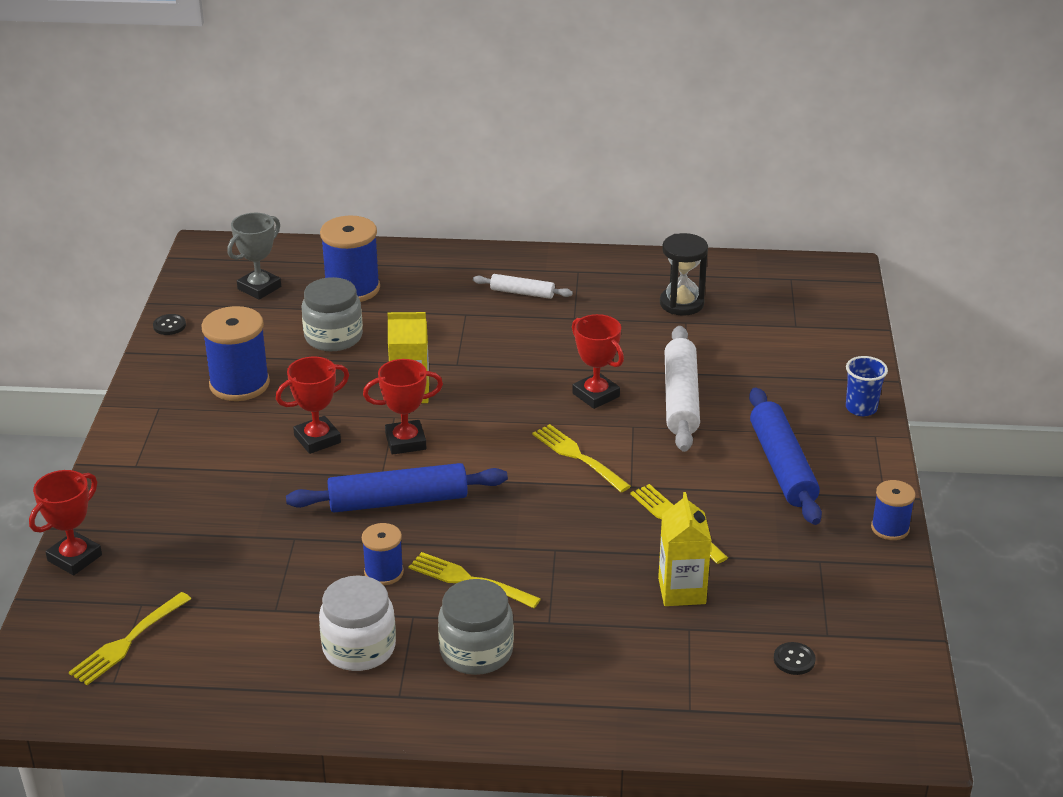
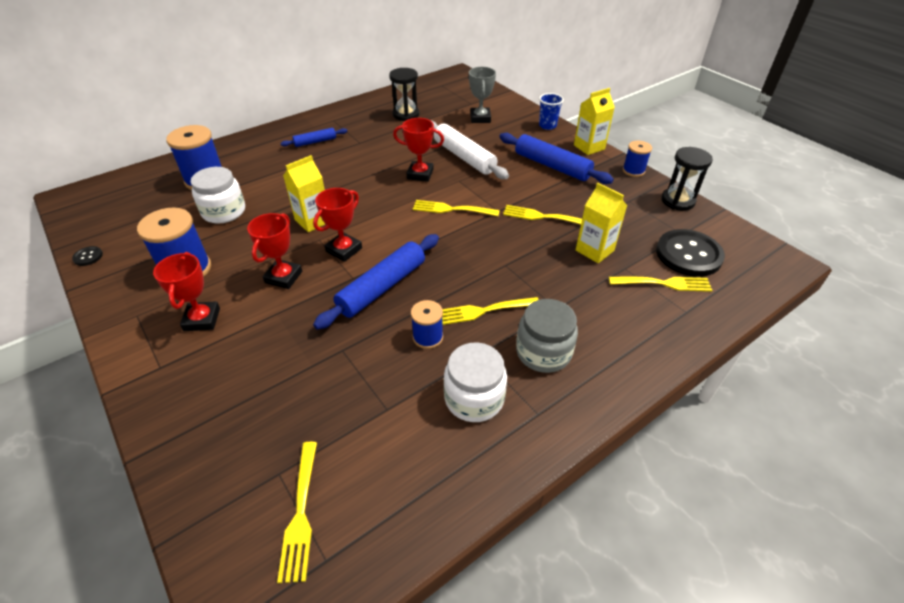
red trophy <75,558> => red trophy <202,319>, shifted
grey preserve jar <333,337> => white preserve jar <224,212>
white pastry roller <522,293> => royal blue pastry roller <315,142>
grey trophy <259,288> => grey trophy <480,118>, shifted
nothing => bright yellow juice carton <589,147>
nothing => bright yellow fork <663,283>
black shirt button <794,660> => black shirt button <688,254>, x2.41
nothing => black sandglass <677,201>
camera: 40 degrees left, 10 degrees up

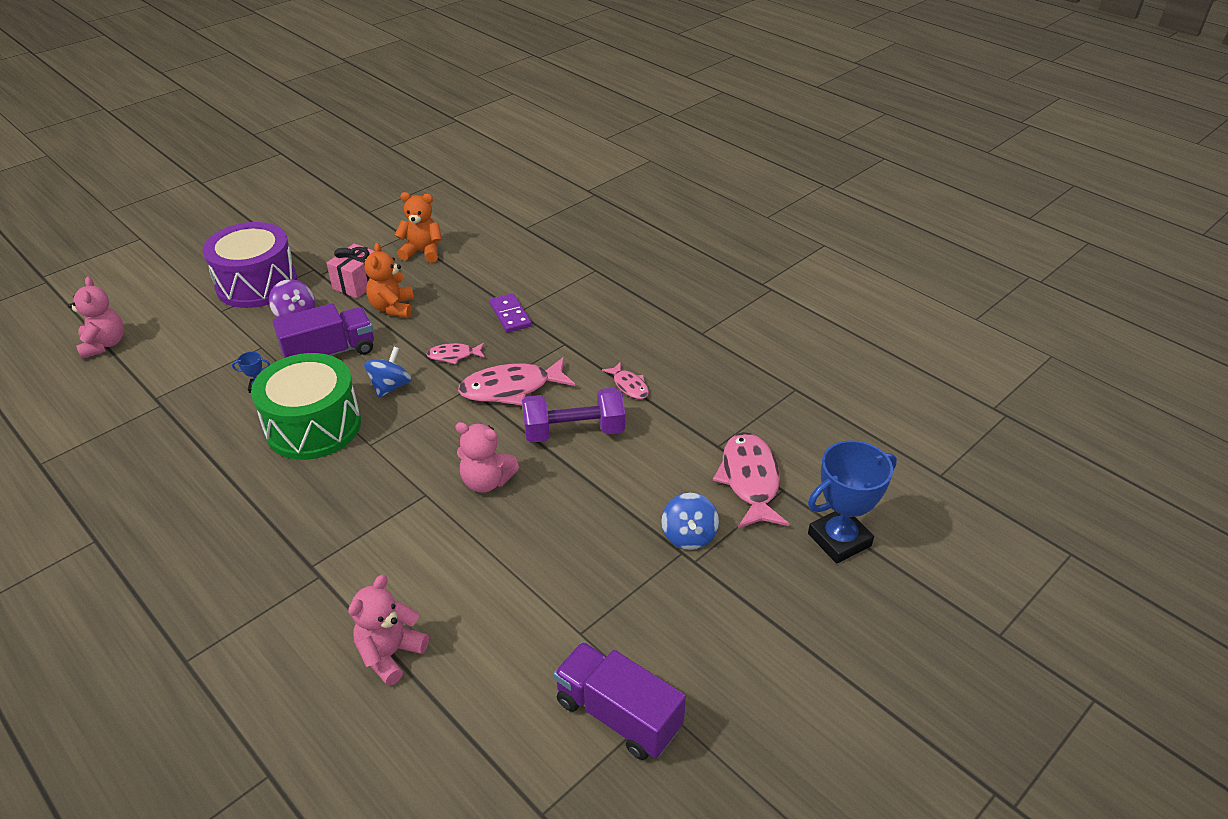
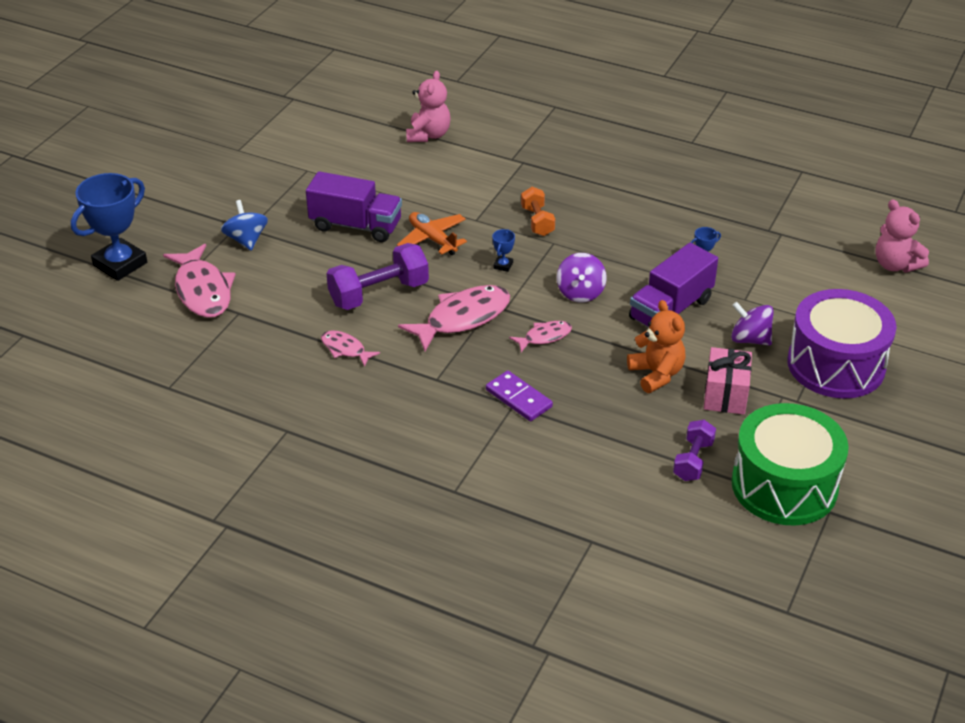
royal purple truck <618,714> => royal purple truck <356,226>, shifted
rosy teddy bear <486,481> => bright orange aeroplane <432,239>
nothing => royal blue trophy <503,265>
nothing => bright orange hand weight <537,221>
royal blue spinning top <390,386> => royal purple spinning top <580,292>
bright orange teddy bear <422,252> => royal purple hand weight <693,460>
green toy drum <313,426> => green toy drum <784,485>, shifted
camera: 160 degrees right, 0 degrees up

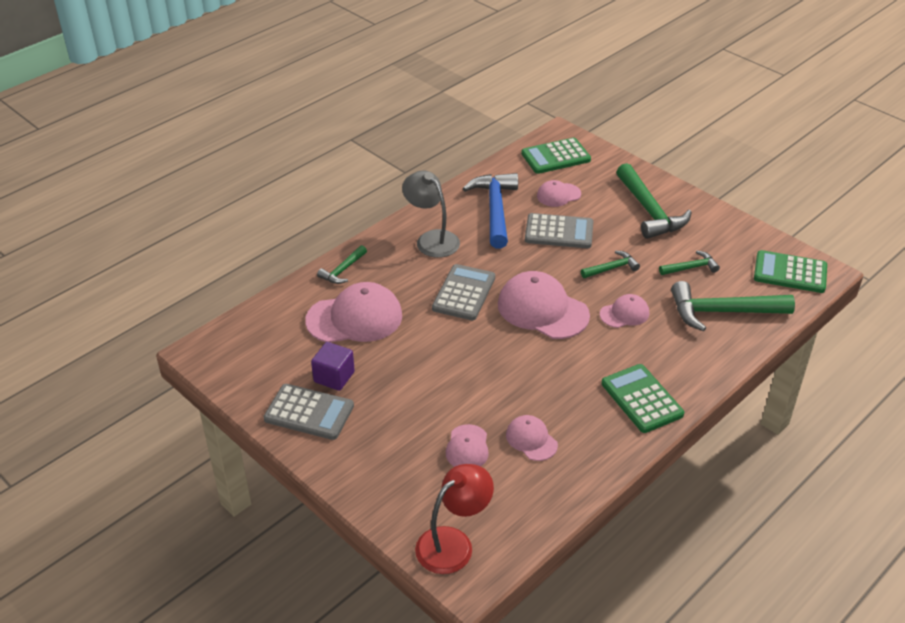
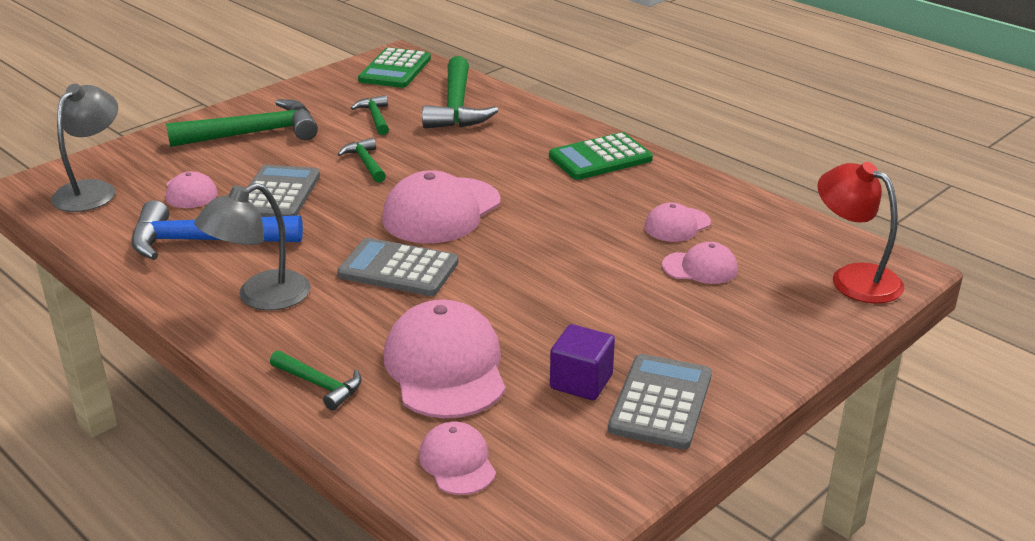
green pocket calculator <555,157> => grey reading lamp <92,190>
rosy baseball cap <624,313> => rosy baseball cap <457,462>, shifted
camera: 90 degrees left, 10 degrees down

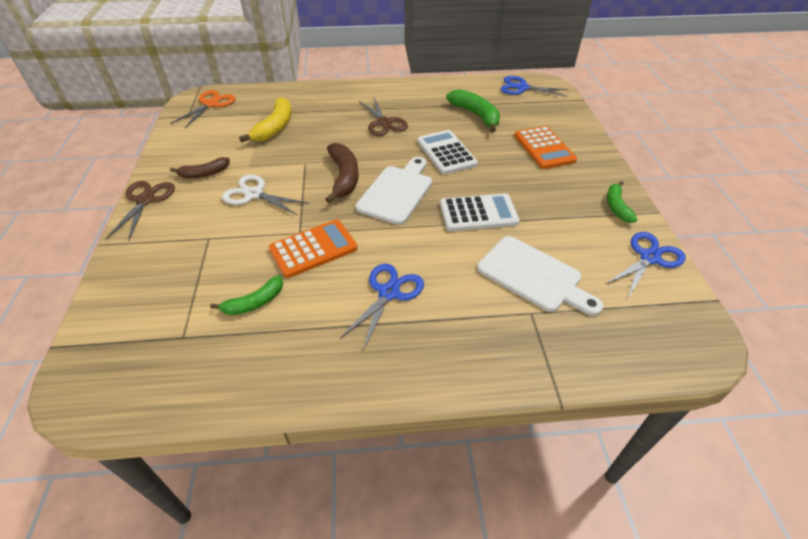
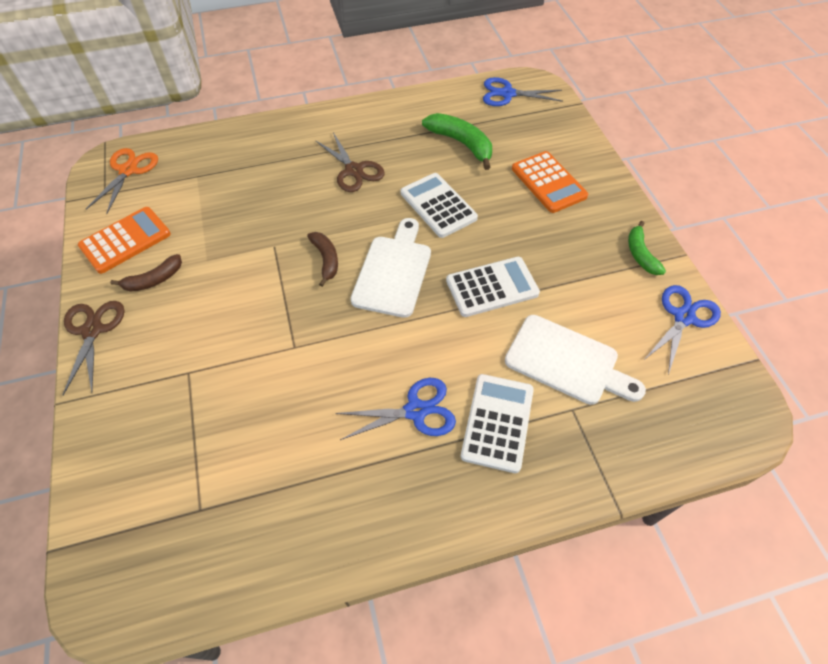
bright orange pocket calculator <313,249> => bright orange pocket calculator <125,240>, shifted
dark brown banana fruit <343,177> => dark brown banana fruit <326,260>, x0.64
royal blue pair of scissors <389,293> => royal blue pair of scissors <416,411>, 60 degrees clockwise
nothing => white pocket calculator <497,422>
green banana fruit <254,302> => nothing
white pair of scissors <254,194> => nothing
bright yellow banana fruit <275,127> => nothing
camera: 10 degrees left, 10 degrees up

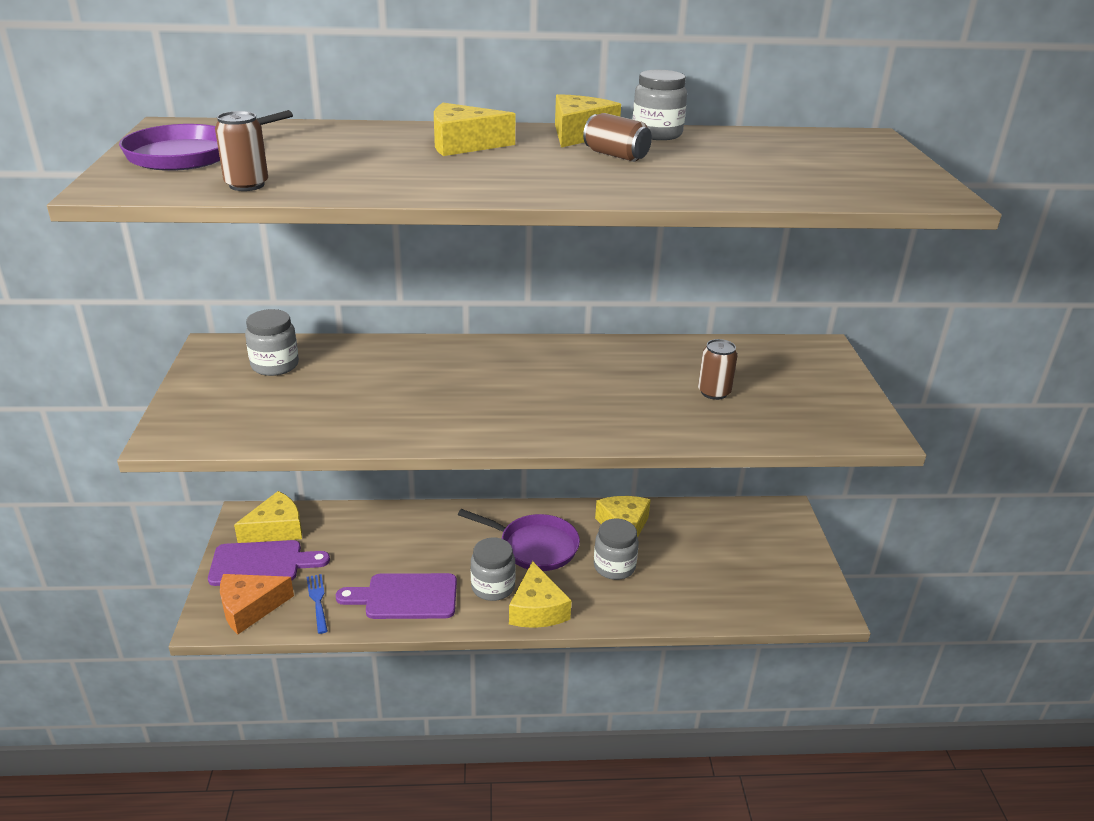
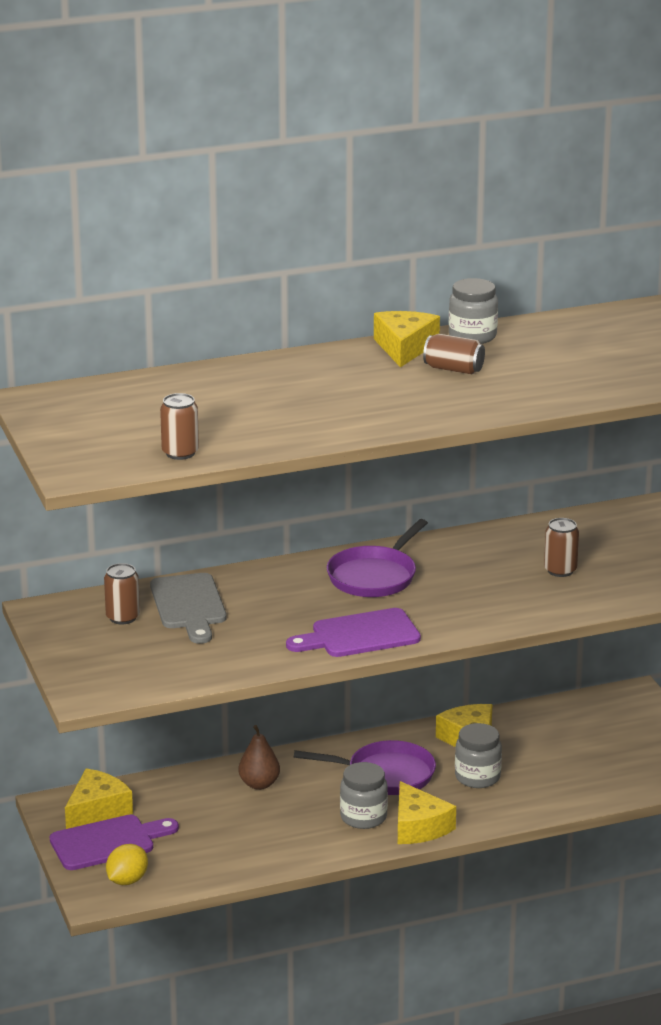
grey preserve jar <275,365> => dark brown can <123,617>
bright orange cheese wedge <250,608> => bright yellow lemon <127,880>
nothing => grey chopping board <189,605>
nothing => dark brown pear fruit <259,784>
royal purple chopping board <405,597> => royal purple chopping board <359,635>, shifted
royal purple pan <189,155> => royal purple pan <374,576>, shifted
royal blue fork <317,600> => nothing
bright yellow cheese wedge <463,144> => nothing
camera: 15 degrees left, 5 degrees down

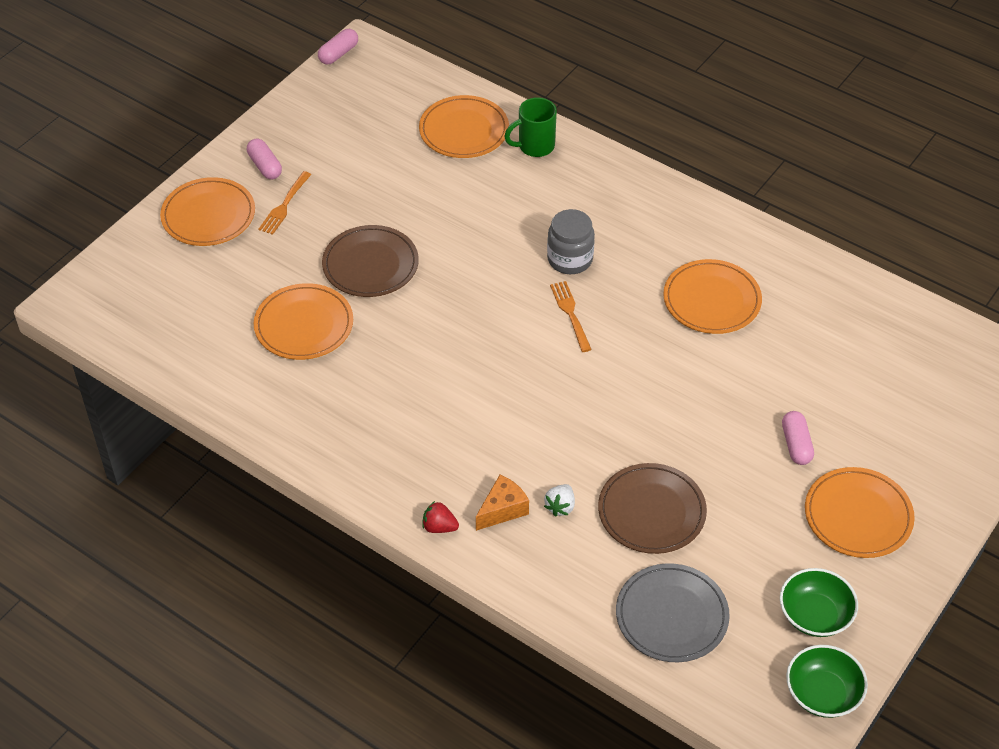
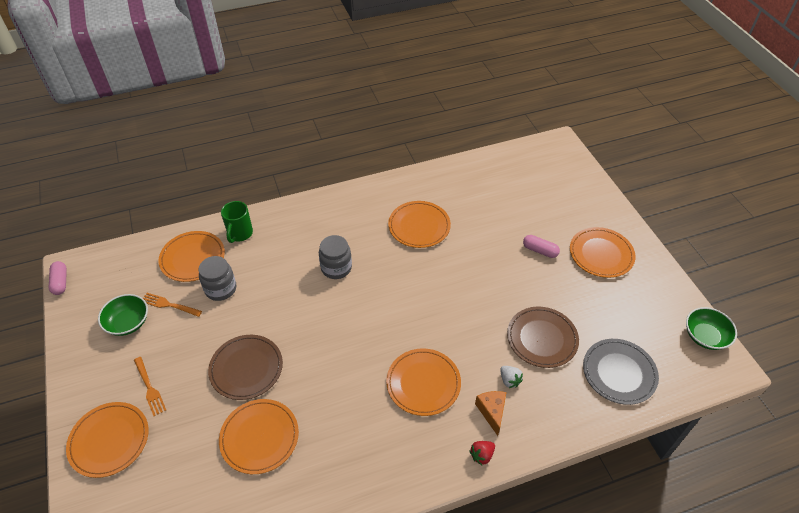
green bowl <815,615> => green bowl <128,322>, shifted
bright orange fork <571,314> => bright orange fork <169,305>, shifted
nothing => grey preserve jar <221,289>
nothing => bright orange flat dish <423,383>
rosy pill <265,166> => nothing
camera: 55 degrees left, 0 degrees up

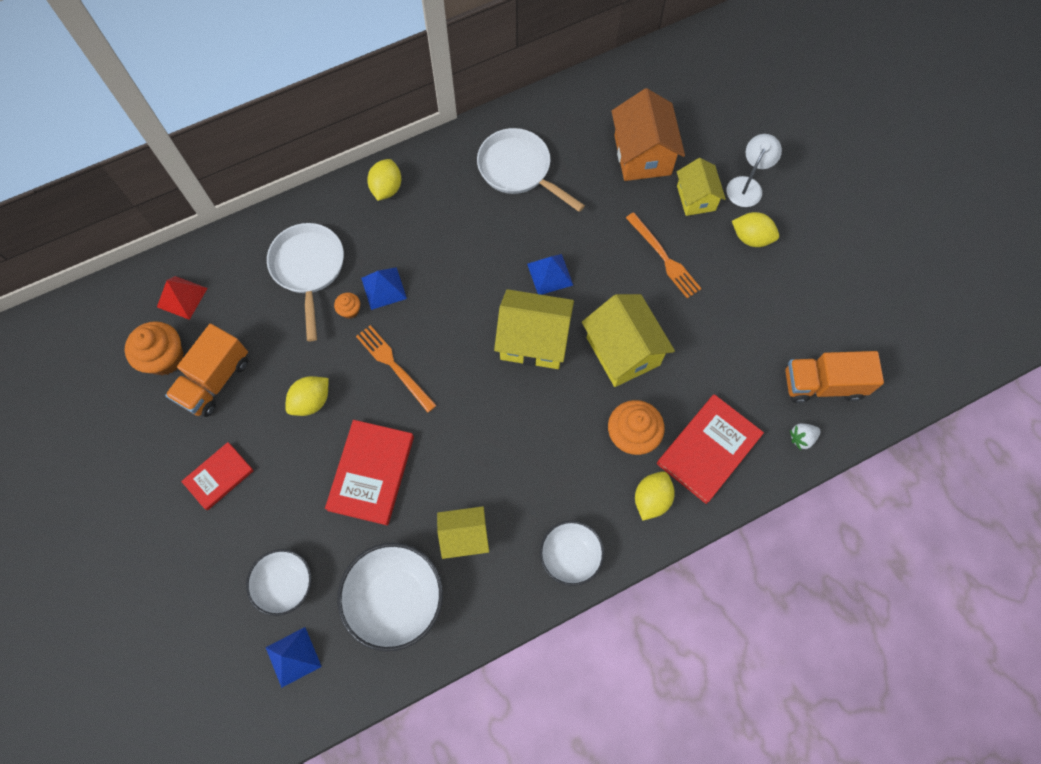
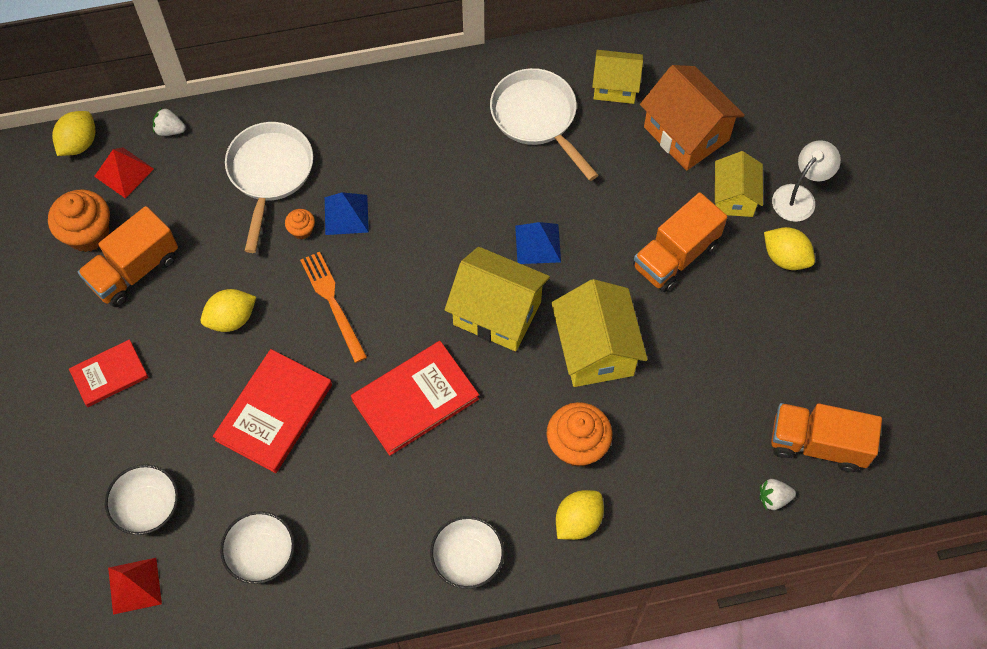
bright yellow lemon <386,188> => bright yellow lemon <79,143>, shifted
royal blue solid pyramid <293,657> => red solid pyramid <135,585>
nothing => white toy strawberry <170,130>
white bowl <395,599> => white bowl <261,554>, x0.63
red hardcover <708,449> => red hardcover <415,399>, shifted
bright yellow cottage <464,536> => bright yellow cottage <615,86>, shifted
bright orange fork <664,257> => bright orange truck <675,256>
bright orange cottage <642,155> => bright orange cottage <686,133>, 45 degrees counterclockwise
camera: 15 degrees right, 5 degrees down

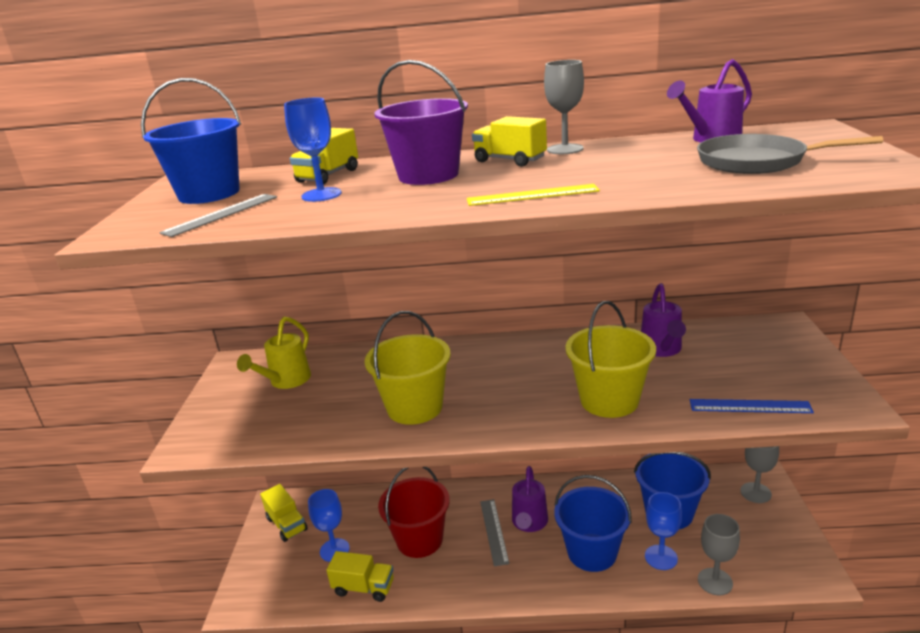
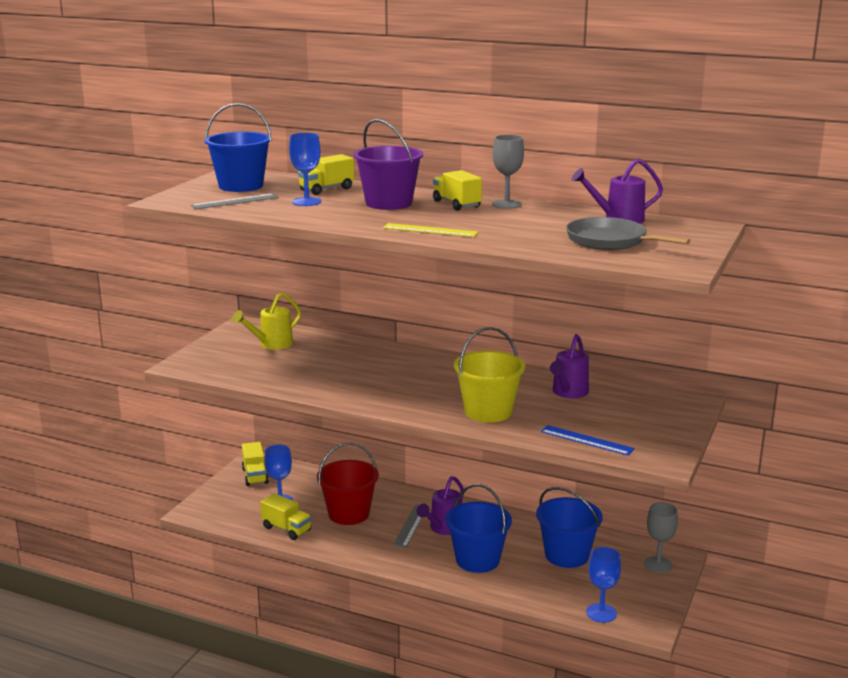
royal blue wine glass <661,557> => royal blue wine glass <601,613>, shifted
bright yellow sand bucket <415,407> => nothing
grey wine glass <715,581> => nothing
camera: 20 degrees right, 5 degrees down

